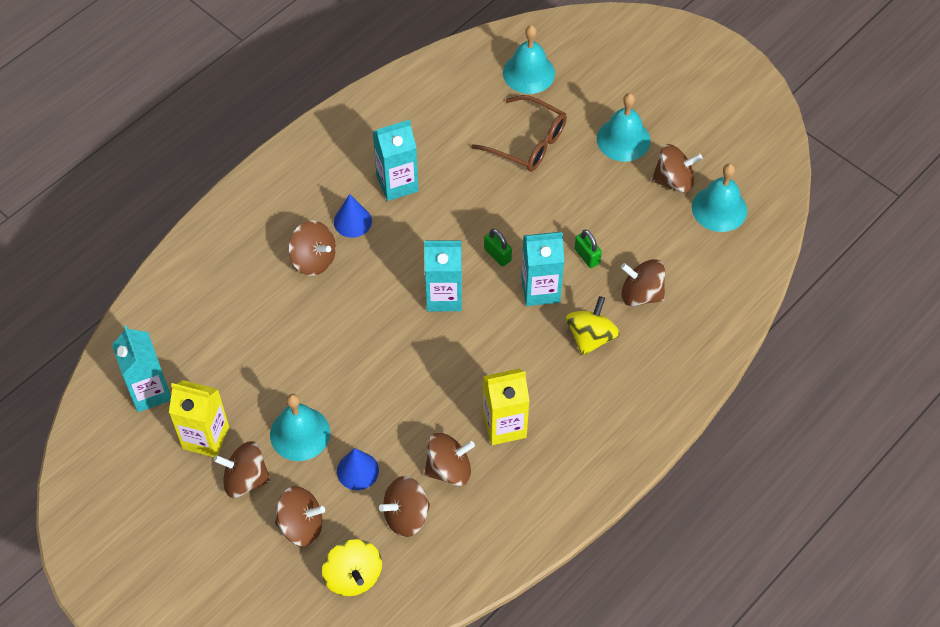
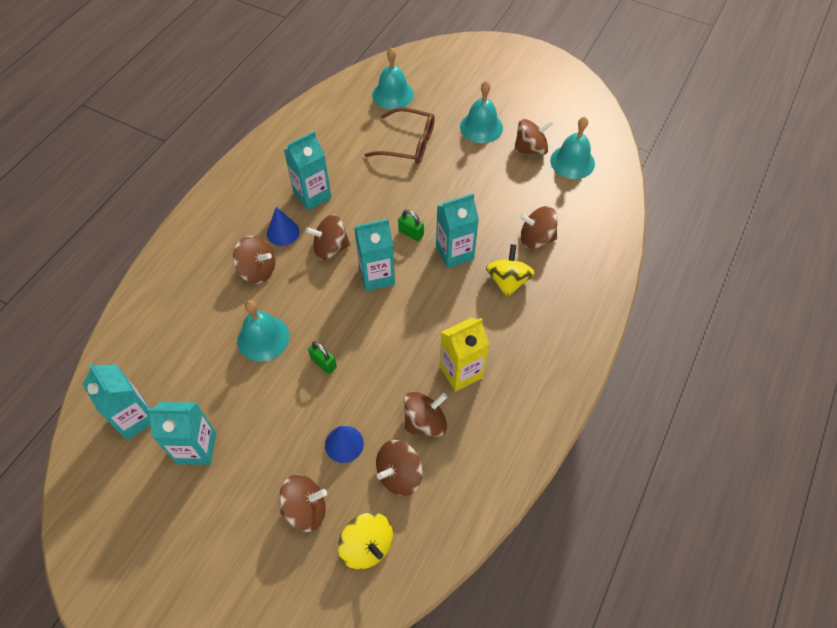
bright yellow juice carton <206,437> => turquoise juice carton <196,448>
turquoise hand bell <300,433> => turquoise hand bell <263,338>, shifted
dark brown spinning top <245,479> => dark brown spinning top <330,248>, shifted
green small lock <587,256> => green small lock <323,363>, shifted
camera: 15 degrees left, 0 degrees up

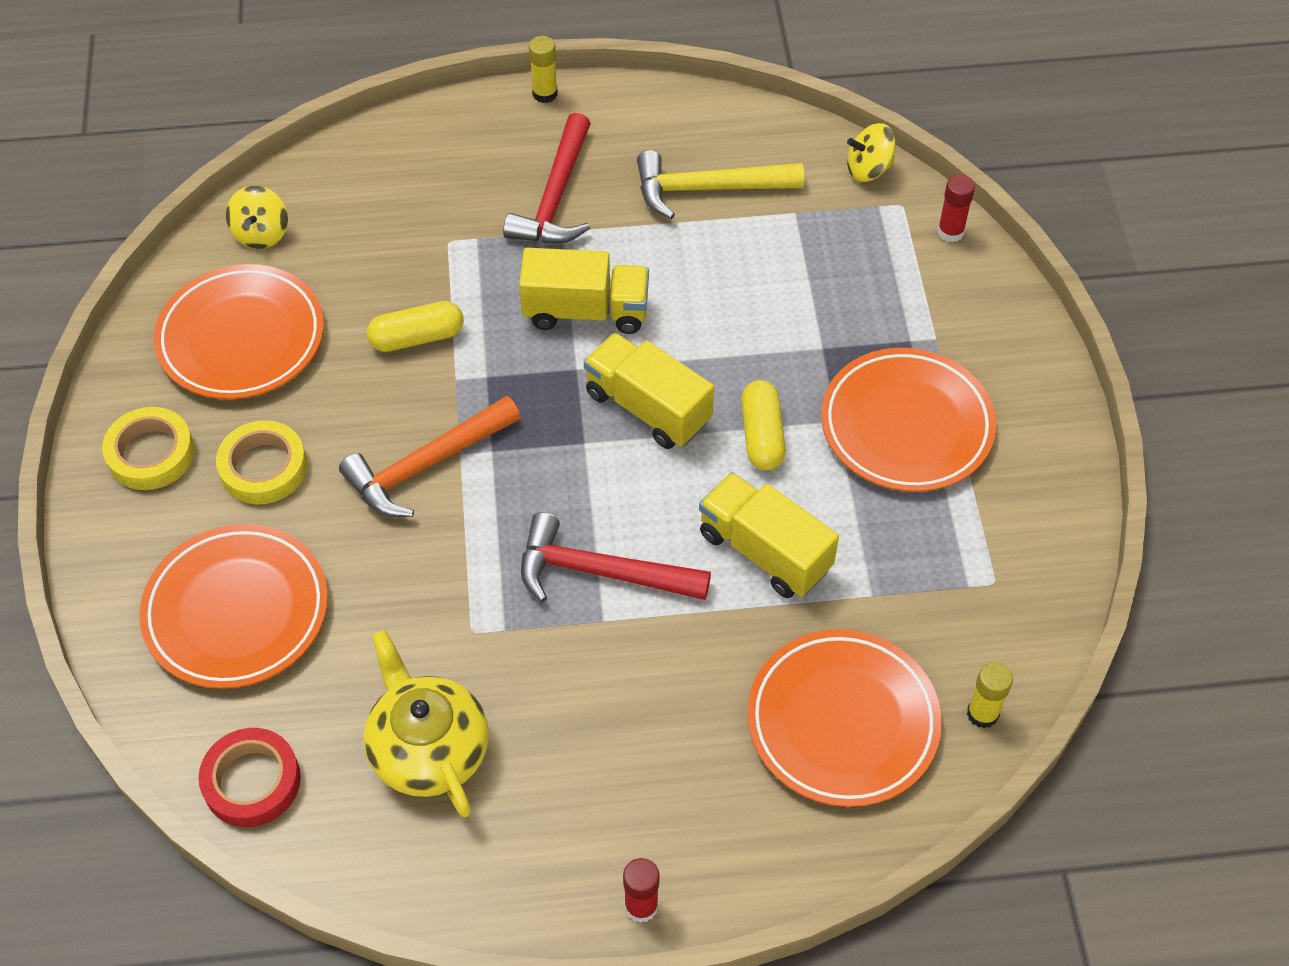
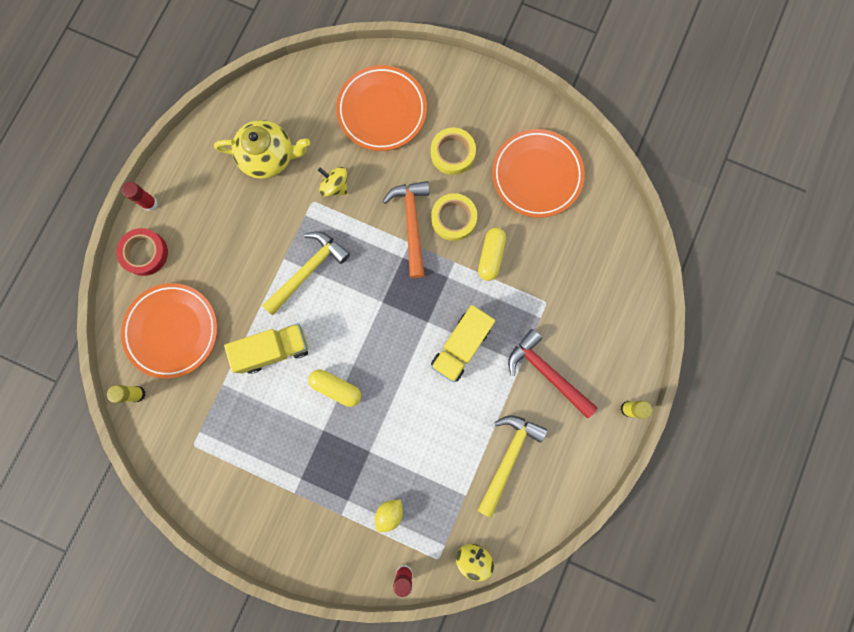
red roll of tape <252,781> => red roll of tape <145,253>, shifted
red carpenter's hammer <601,572> => bright yellow carpenter's hammer <308,271>
bright yellow spinning top <261,233> => bright yellow spinning top <335,186>, shifted
nothing => bright yellow lemon <389,513>
bright yellow roll of tape <151,454> => bright yellow roll of tape <453,218>, shifted
bright yellow truck <648,407> => nothing
bright orange flat dish <906,426> => nothing
camera: 120 degrees right, 25 degrees up

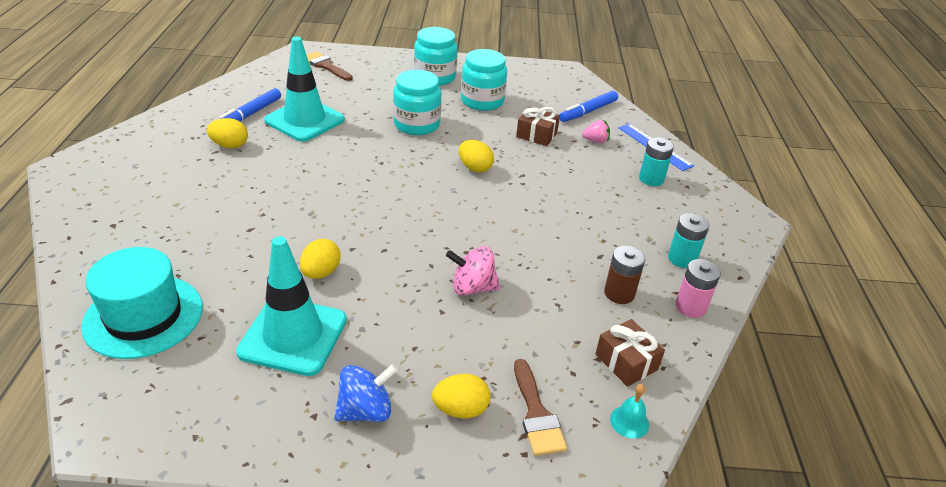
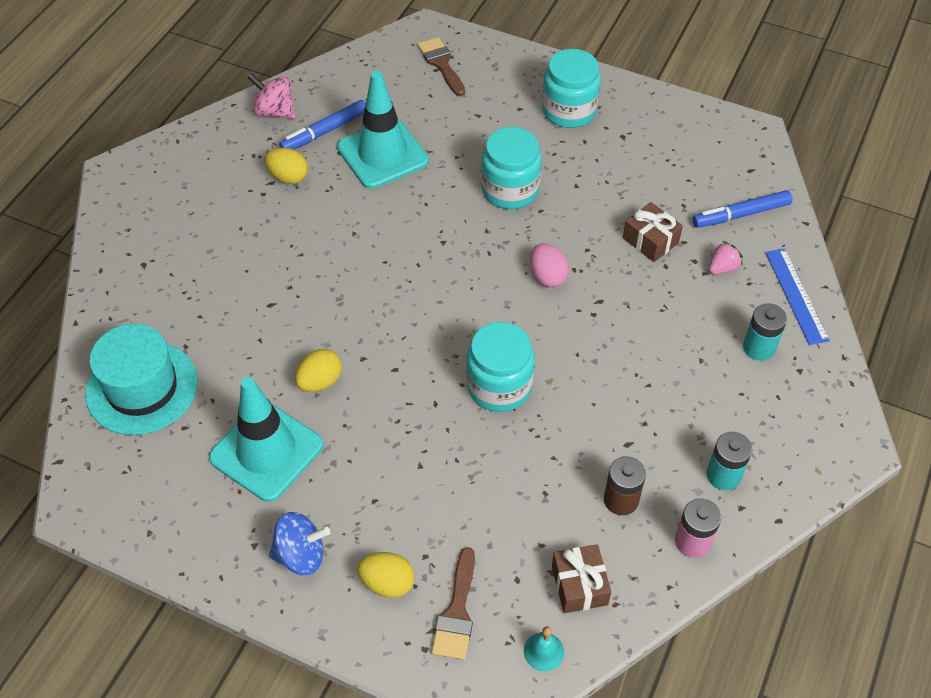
rosy spinning top <472,287> => rosy spinning top <275,111>, shifted
turquoise preserve jar <482,101> => turquoise preserve jar <499,386>, shifted
bright yellow toy egg <475,168> => rosy toy egg <547,276>
rosy toy strawberry <596,141> => rosy toy strawberry <722,268>, 60 degrees counterclockwise
camera: 25 degrees right, 15 degrees up

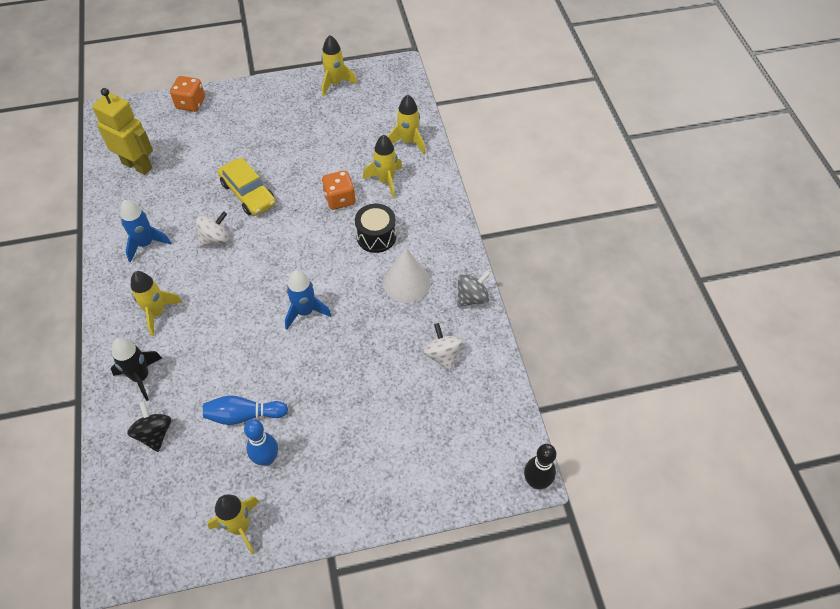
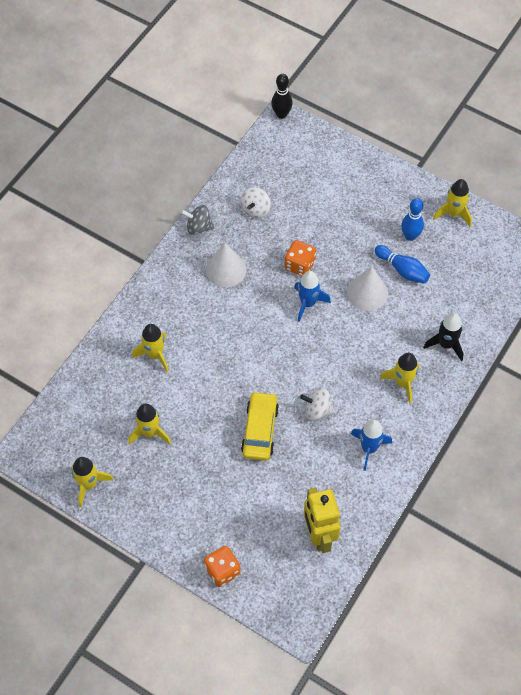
bright yellow toy rocket <408,142> => bright yellow toy rocket <150,432>, shifted
bright orange dice <339,199> => bright orange dice <299,265>, shifted
nothing => white cone <367,292>
black spinning top <154,434> => nothing
black toy drum <376,236> => nothing
camera: 135 degrees left, 5 degrees up

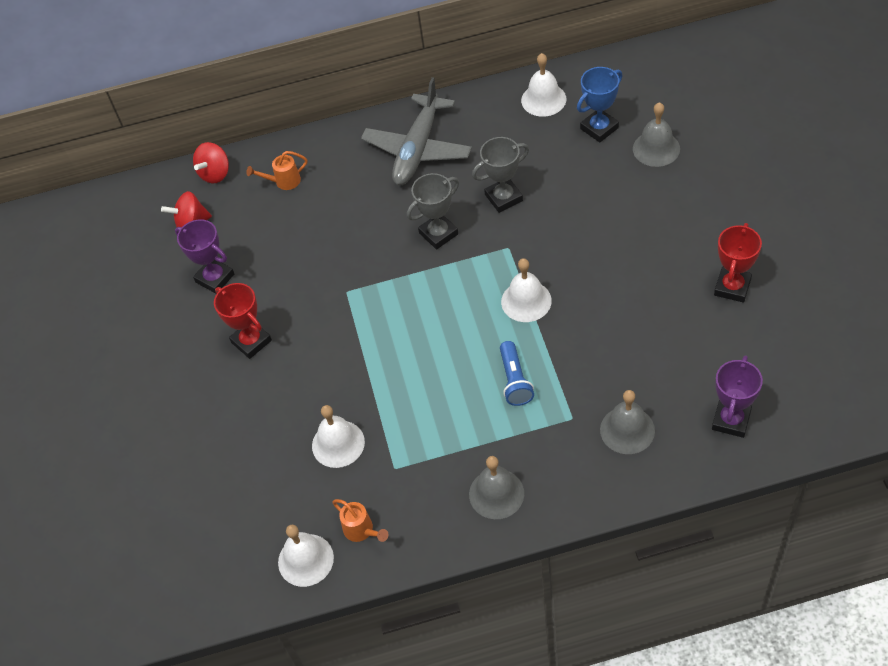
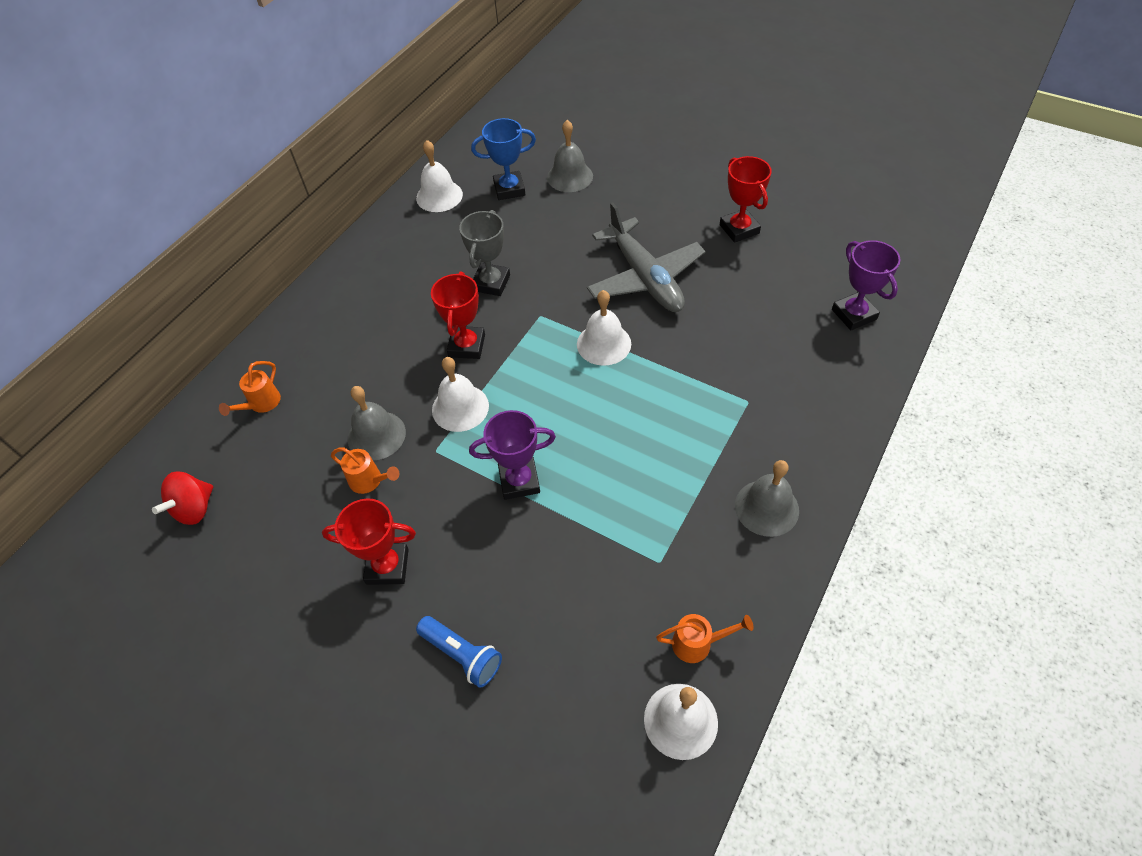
nothing => bright orange watering pot <369,481>
grey hand bell <627,430> => grey hand bell <376,435>, shifted
royal blue torch <515,380> => royal blue torch <462,655>, shifted
grey trophy <438,233> => red trophy <467,346>
white hand bell <338,443> => white hand bell <460,407>, shifted
royal purple trophy <215,278> => royal purple trophy <519,481>, shifted
royal blue trophy <599,128> => royal blue trophy <509,189>, 75 degrees clockwise
grey aeroplane <417,149> => grey aeroplane <645,278>, shifted
red spinning top <215,173> => nothing
camera: 50 degrees left, 0 degrees up

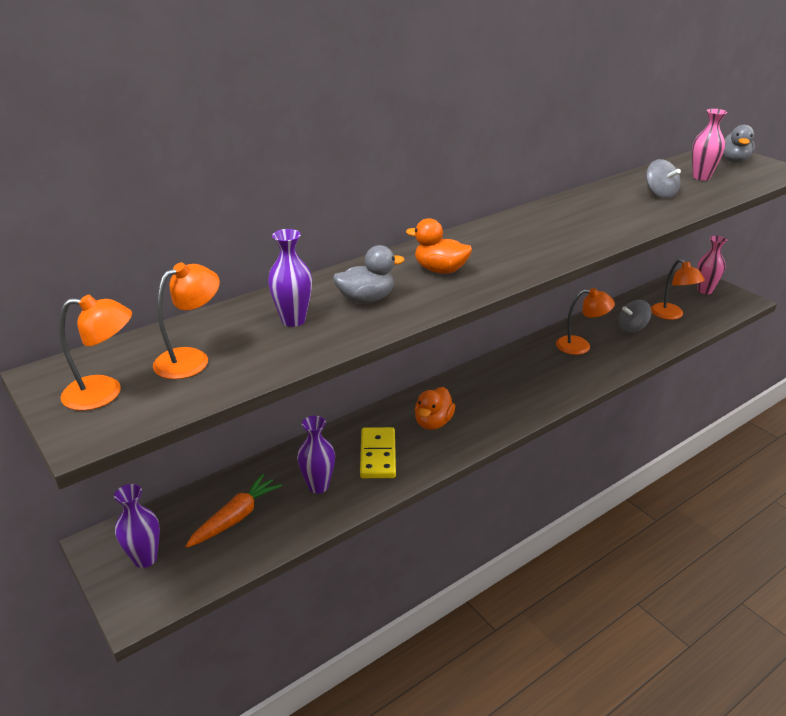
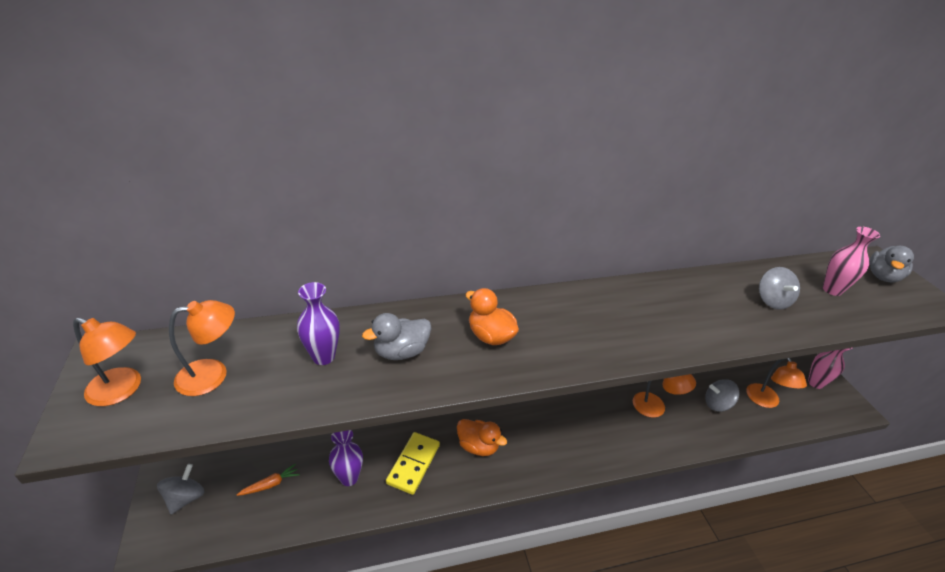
royal purple flower vase <145,559> => grey spinning top <185,498>
bright orange toy carrot <235,517> => bright orange toy carrot <270,484>, x0.61
grey toy duck <366,299> => grey toy duck <401,352>, 150 degrees clockwise
bright orange toy duck <433,422> => bright orange toy duck <478,446>, 105 degrees counterclockwise
camera: 20 degrees right, 5 degrees up

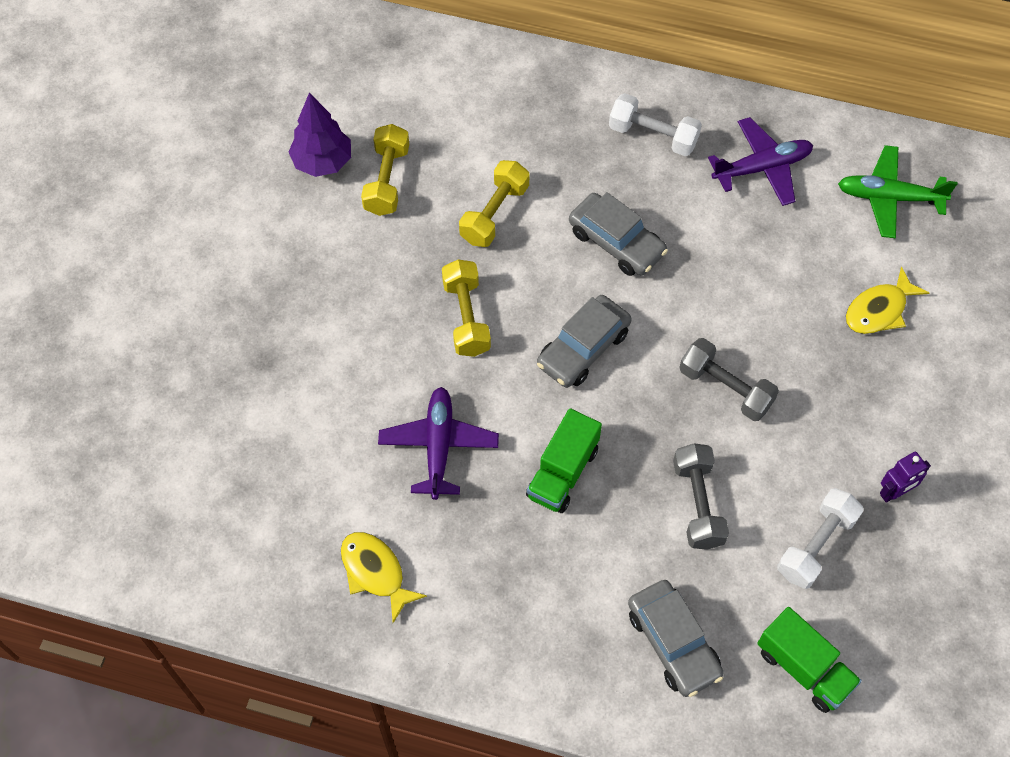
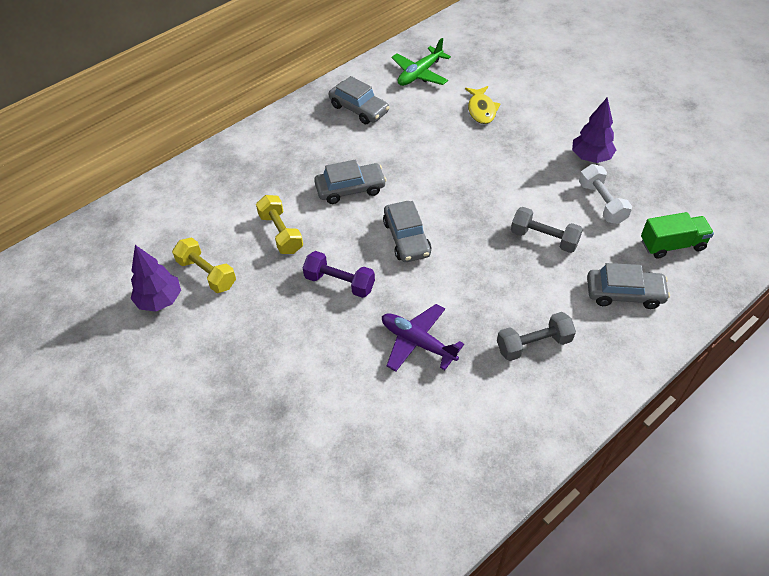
bright yellow hand weight <466,317> => royal purple hand weight <339,282>
royal purple aeroplane <762,168> => grey car <359,109>
grey hand weight <725,388> => grey hand weight <533,344>, shifted
royal purple robot <894,492> => royal purple fir tree <591,157>
bright yellow toy fish <375,572> => nothing
green truck <562,472> => nothing
white hand weight <653,136> => nothing
camera: 55 degrees left, 10 degrees down

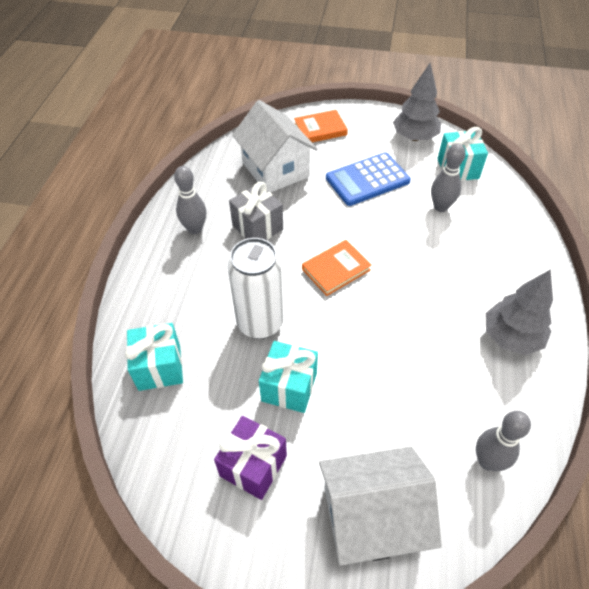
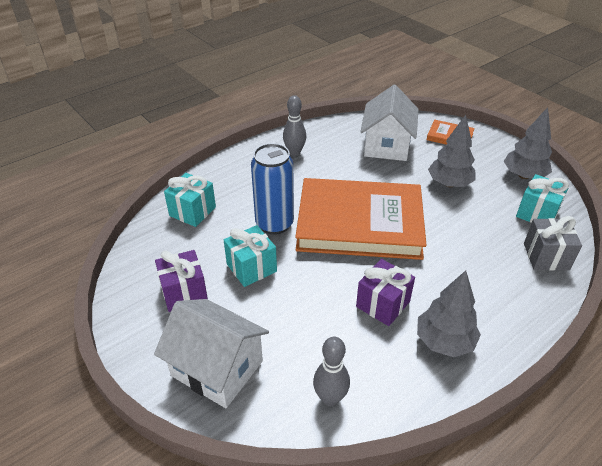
white can <260,323> => royal blue can <274,224>
bright orange hardcover <336,269> => bright orange hardcover <359,223>, x2.48
nothing => royal purple present <383,304>
royal blue pocket calculator <367,179> => grey fir tree <449,184>
grey present <257,227> => grey present <546,256>, shifted
grey skittle <440,207> => nothing
camera: 40 degrees right, 10 degrees down

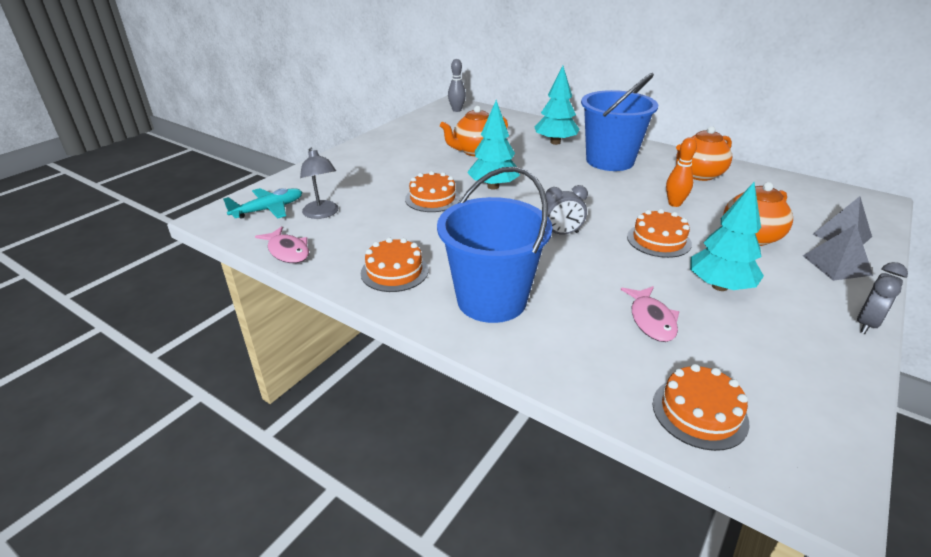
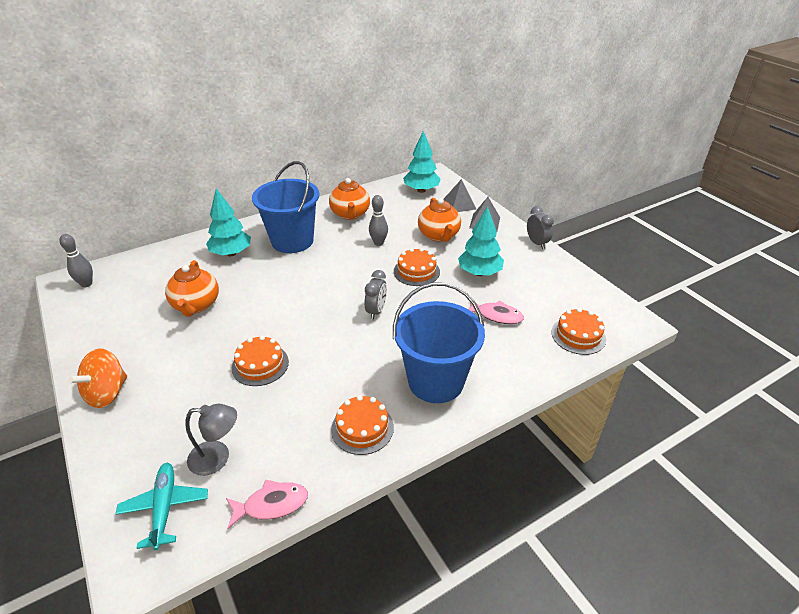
nothing => bright orange spinning top <107,393>
bright orange skittle <674,204> => grey skittle <378,243>
turquoise fir tree <493,186> => turquoise fir tree <421,190>, shifted
camera: 65 degrees left, 5 degrees up

